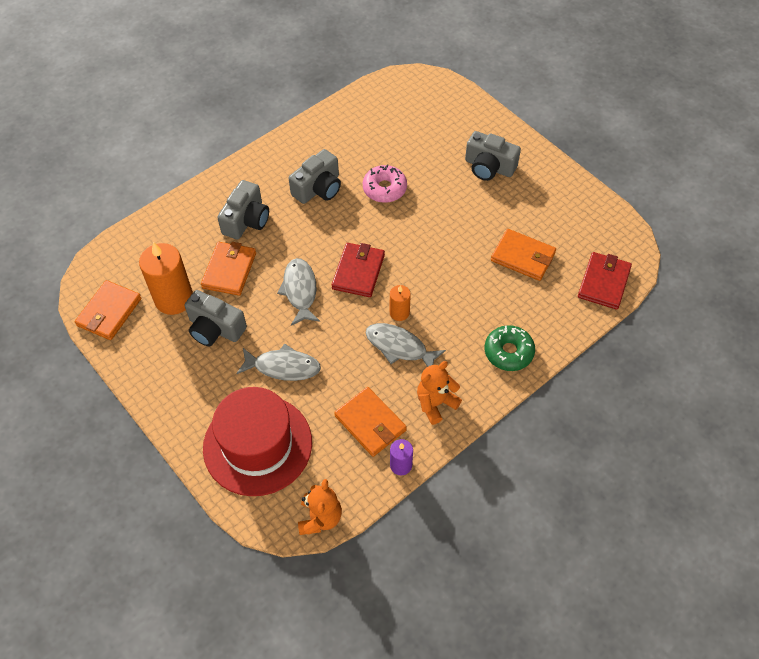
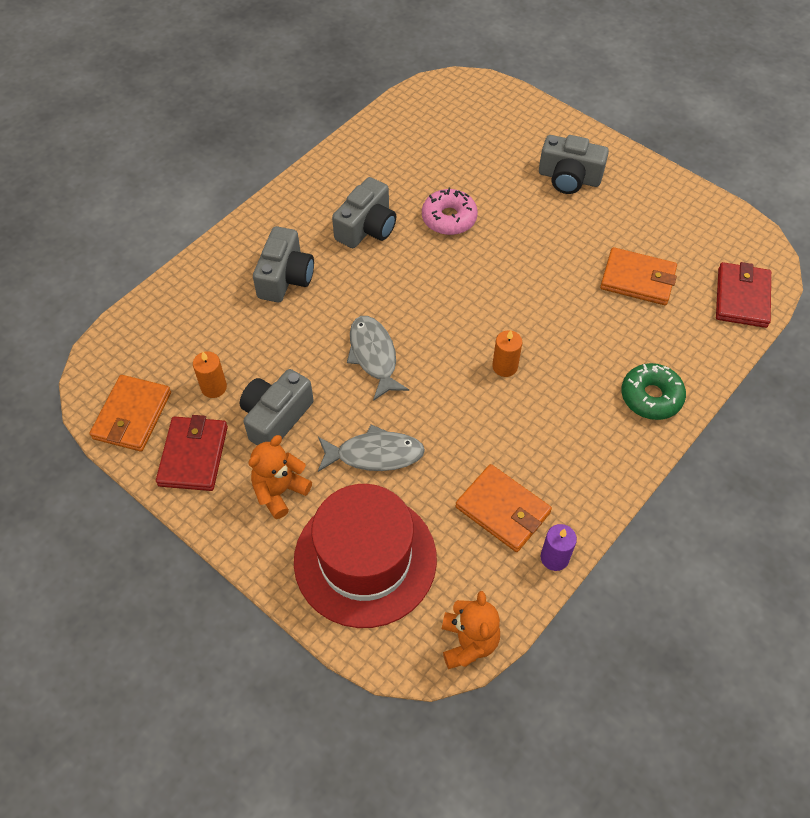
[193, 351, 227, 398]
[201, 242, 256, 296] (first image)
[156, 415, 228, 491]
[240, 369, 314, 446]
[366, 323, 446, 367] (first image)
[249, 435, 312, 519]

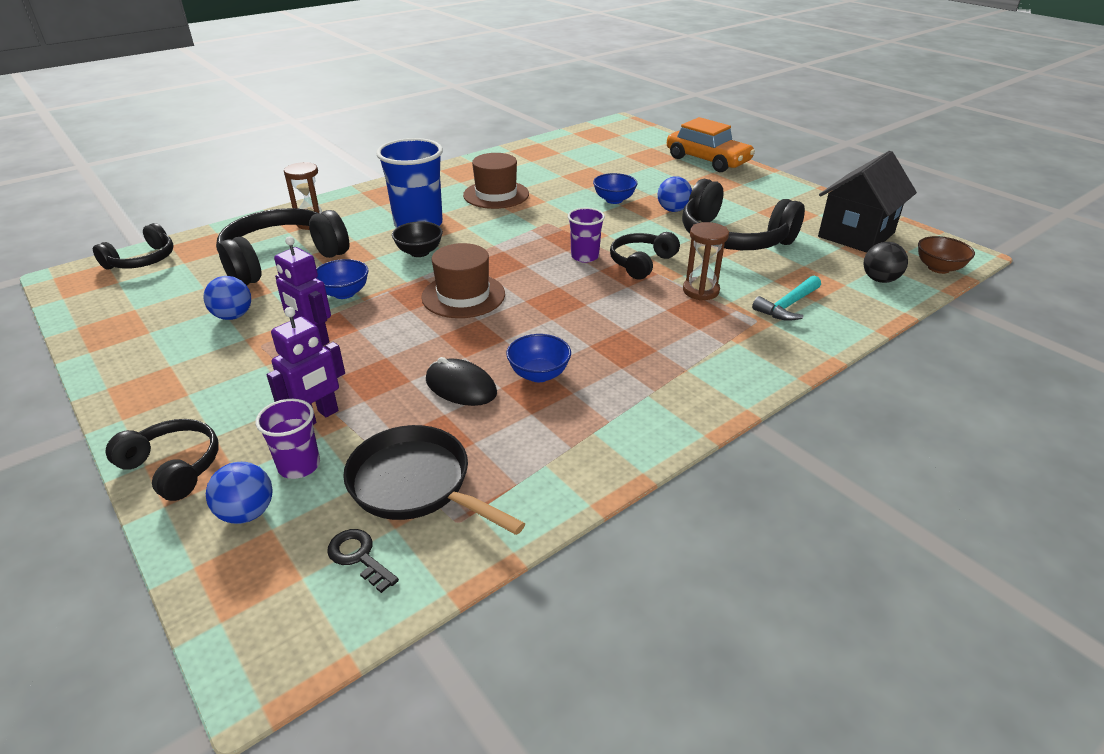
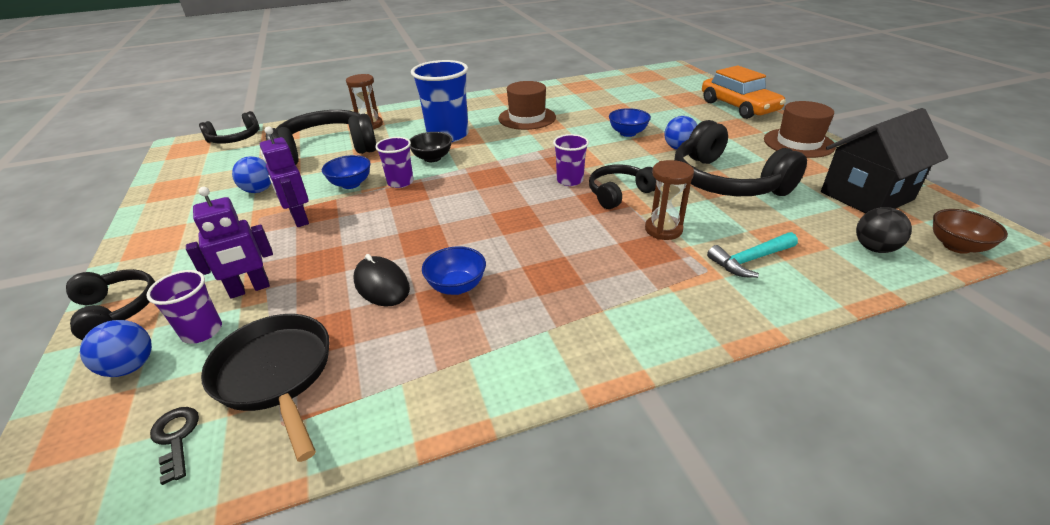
[764, 101, 836, 158]
[375, 137, 414, 188]

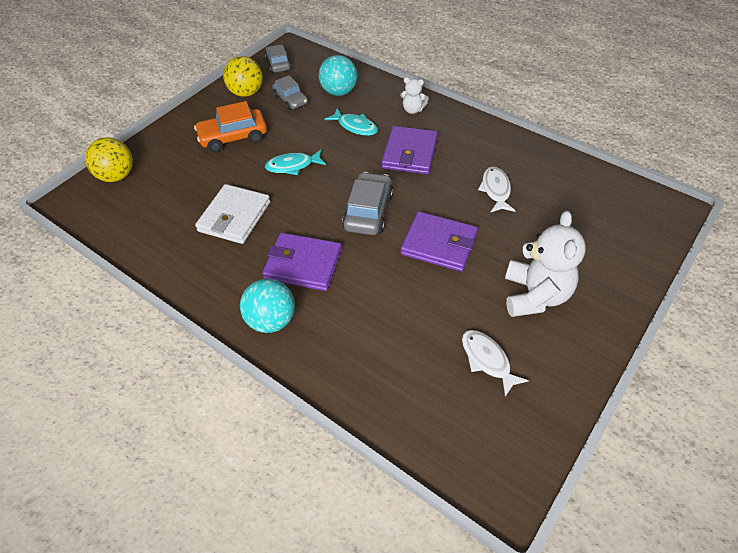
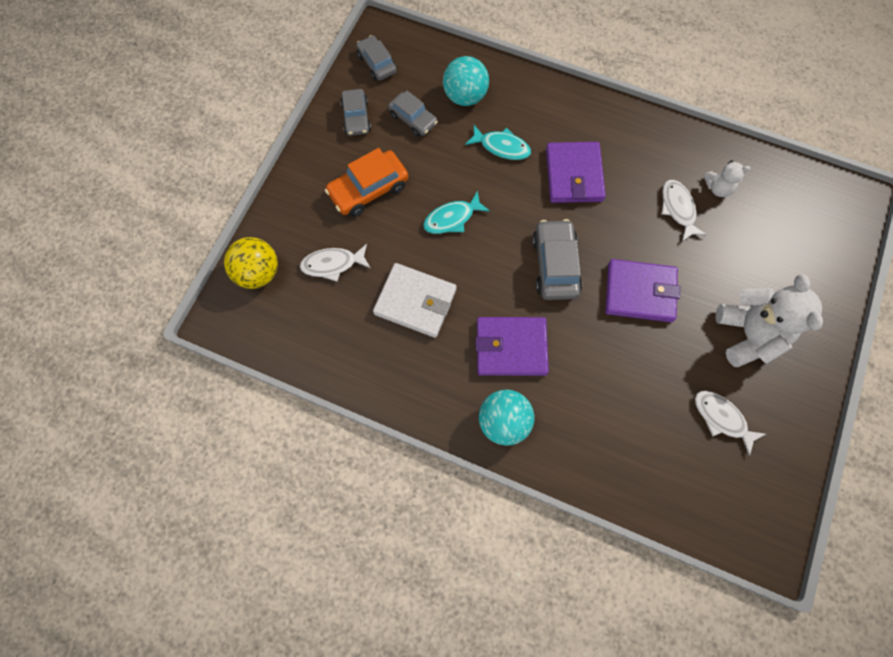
[340, 89, 371, 136]
[704, 160, 751, 197]
[373, 263, 457, 338]
[300, 244, 371, 282]

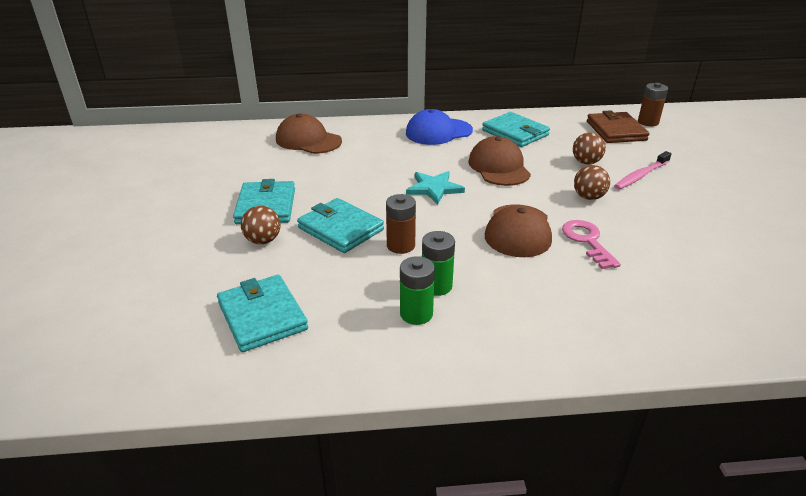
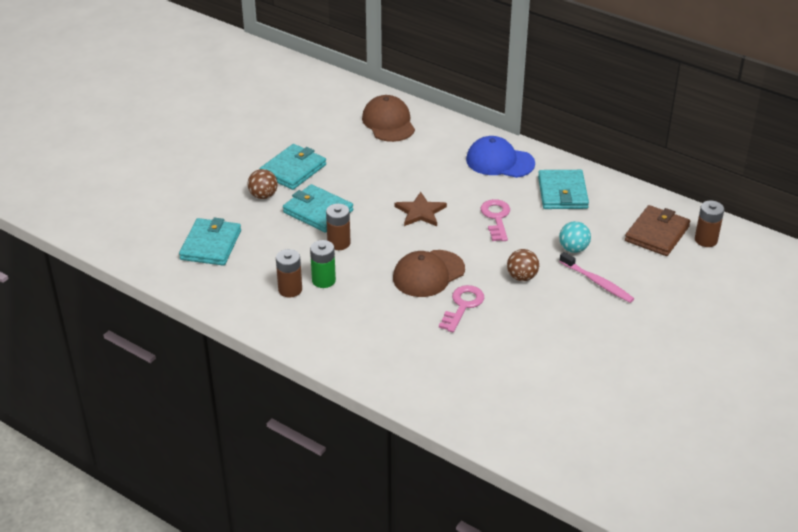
[559, 221, 591, 253]
[480, 199, 510, 241]
[559, 252, 634, 303]
[394, 192, 447, 226]
[283, 184, 353, 232]
[276, 249, 302, 298]

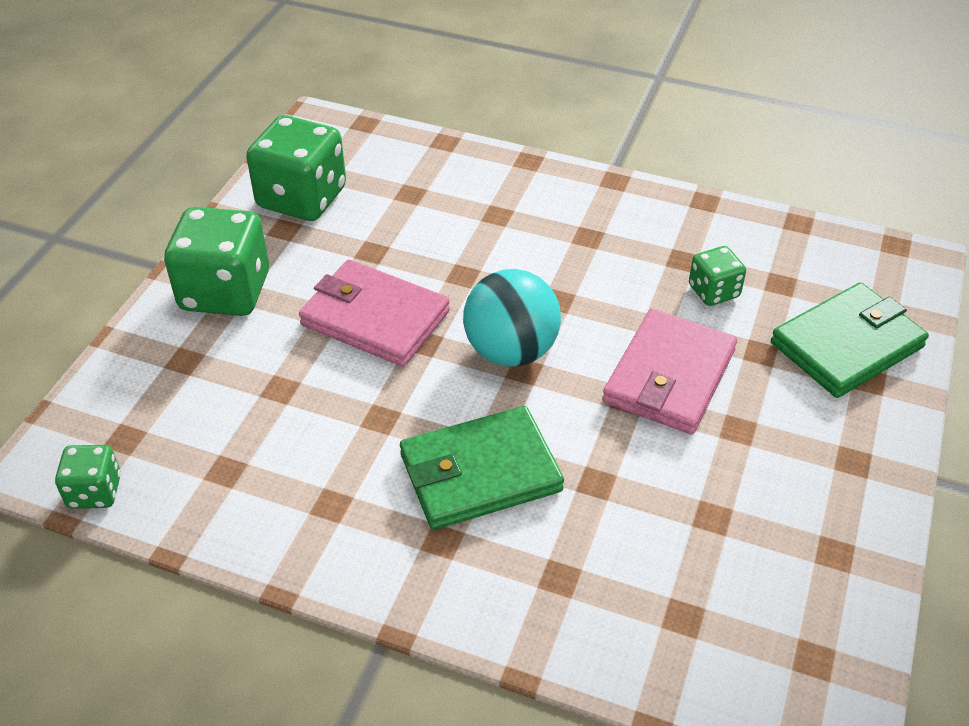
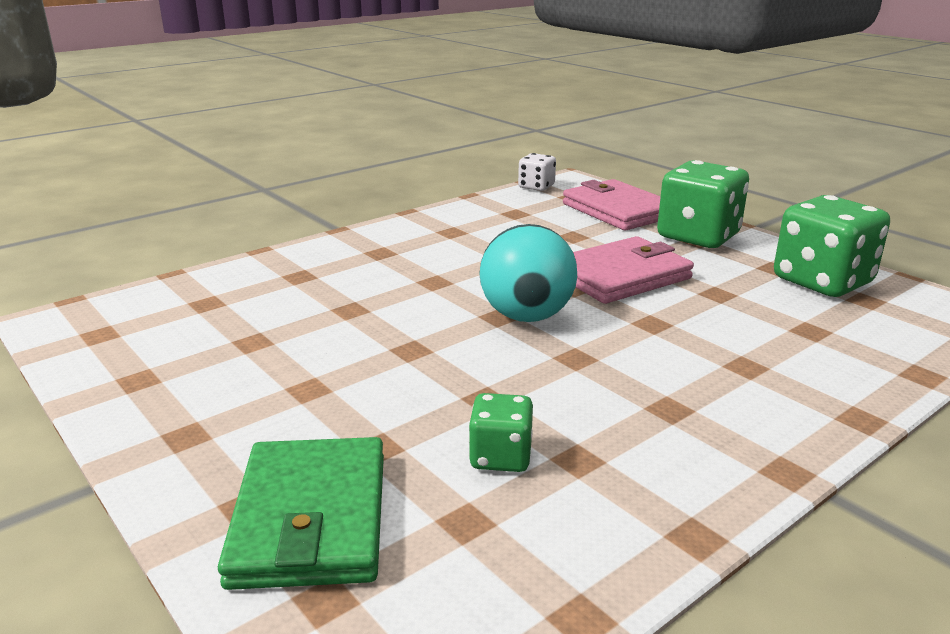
[563, 179, 661, 230]
[400, 406, 564, 530] (first image)
[518, 153, 556, 191]

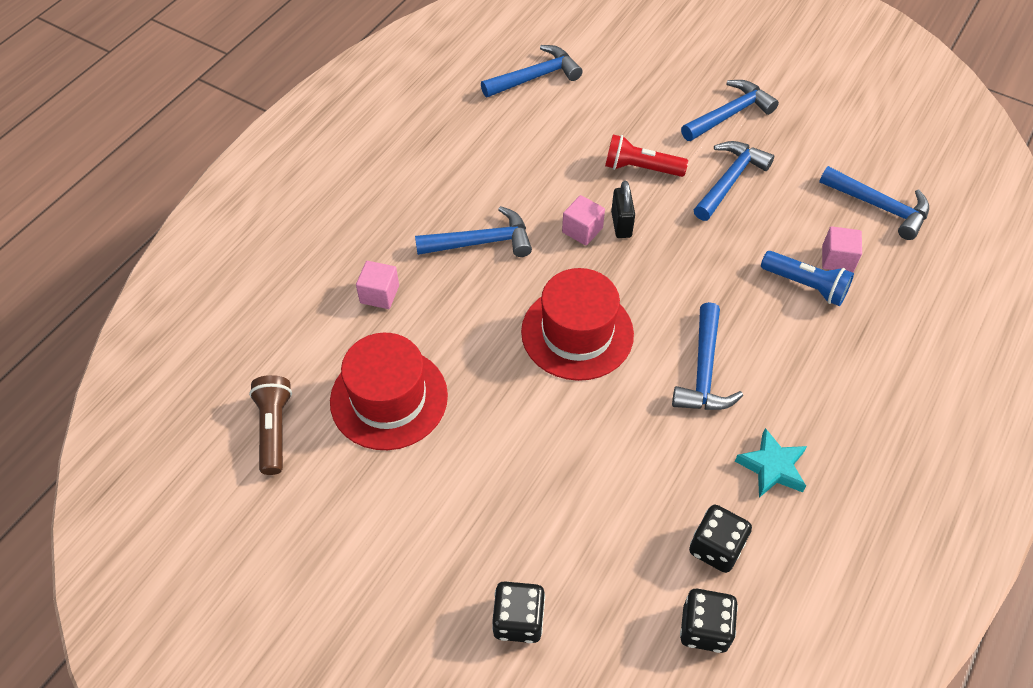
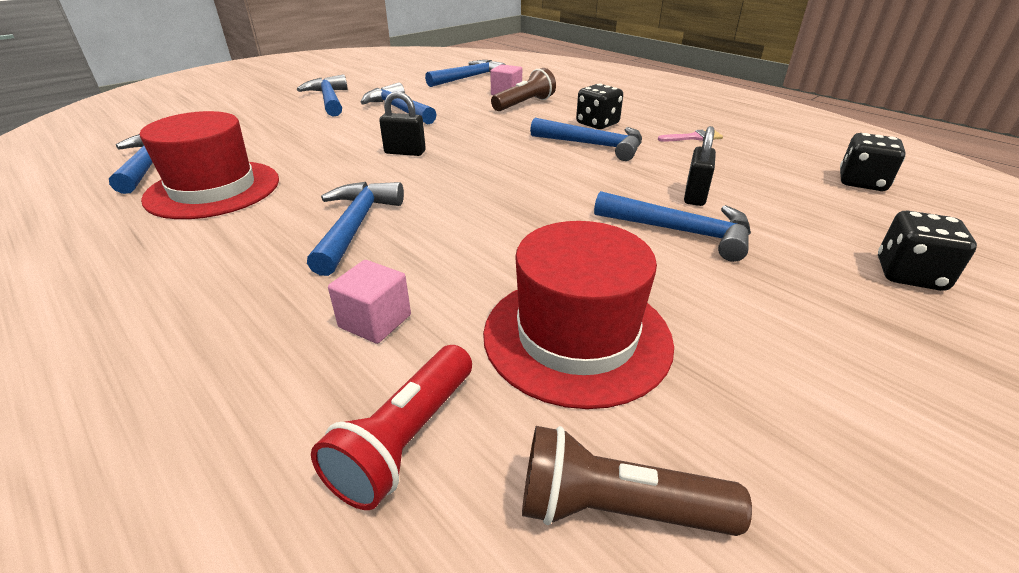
[311, 345, 472, 510]
[562, 195, 605, 246] (first image)
[491, 68, 556, 111]
[140, 111, 279, 219]
[658, 130, 723, 142]
[576, 84, 623, 129]
[684, 126, 716, 206]
[594, 191, 751, 262]

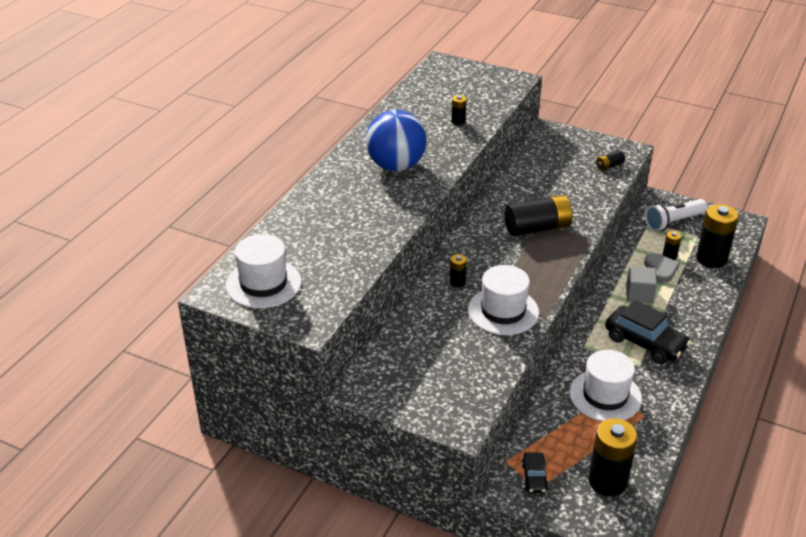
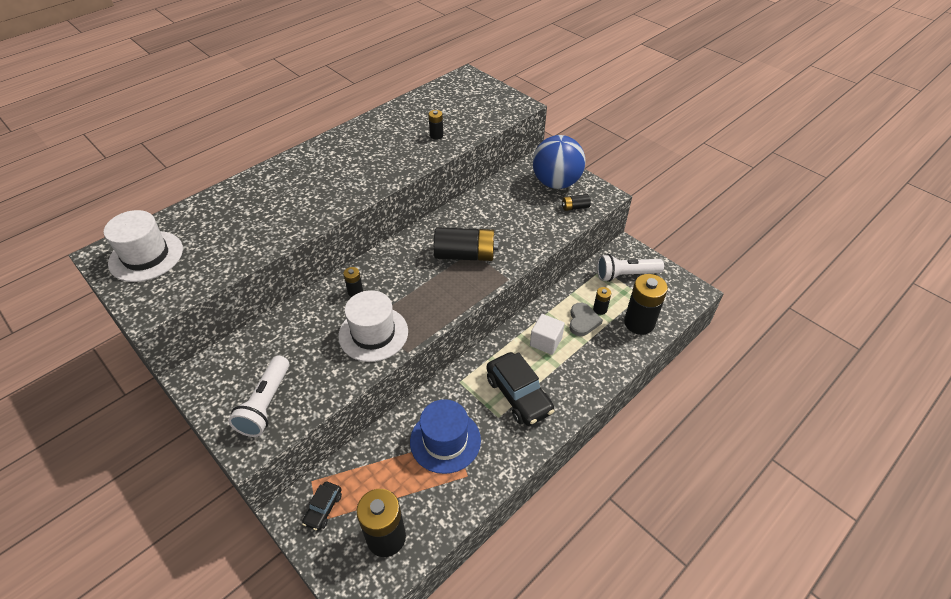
[532, 135, 585, 189]
[530, 314, 565, 355]
[410, 399, 481, 474]
[228, 356, 290, 437]

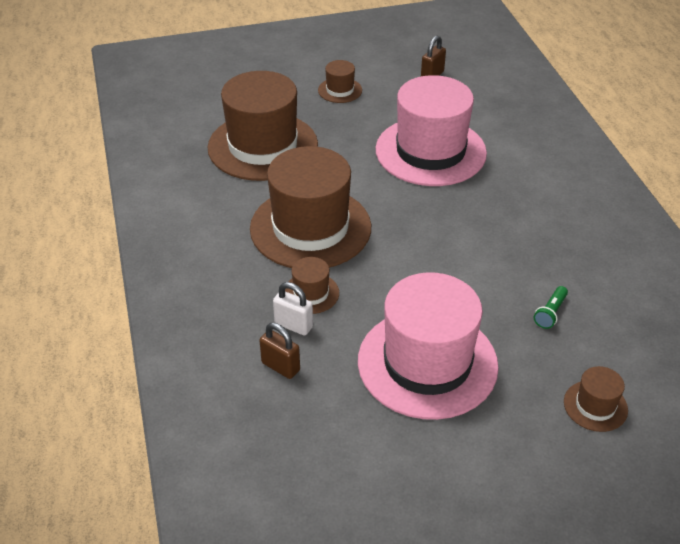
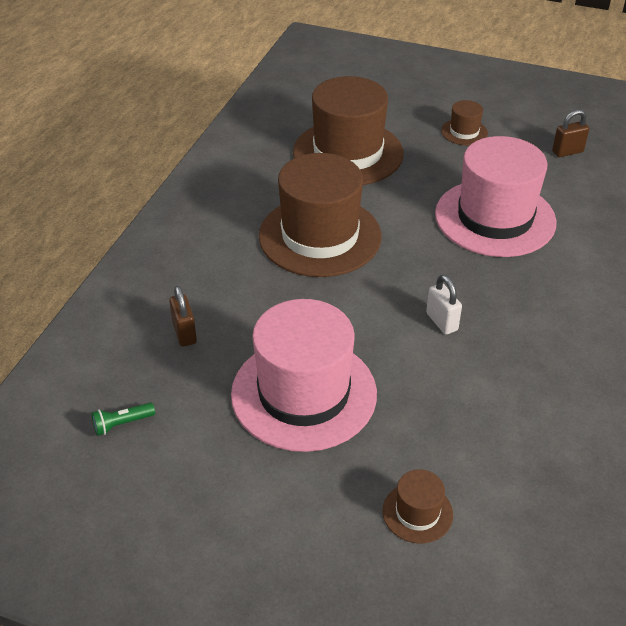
[285, 257, 339, 314] (first image)
[426, 275, 462, 335]
[91, 402, 155, 436]

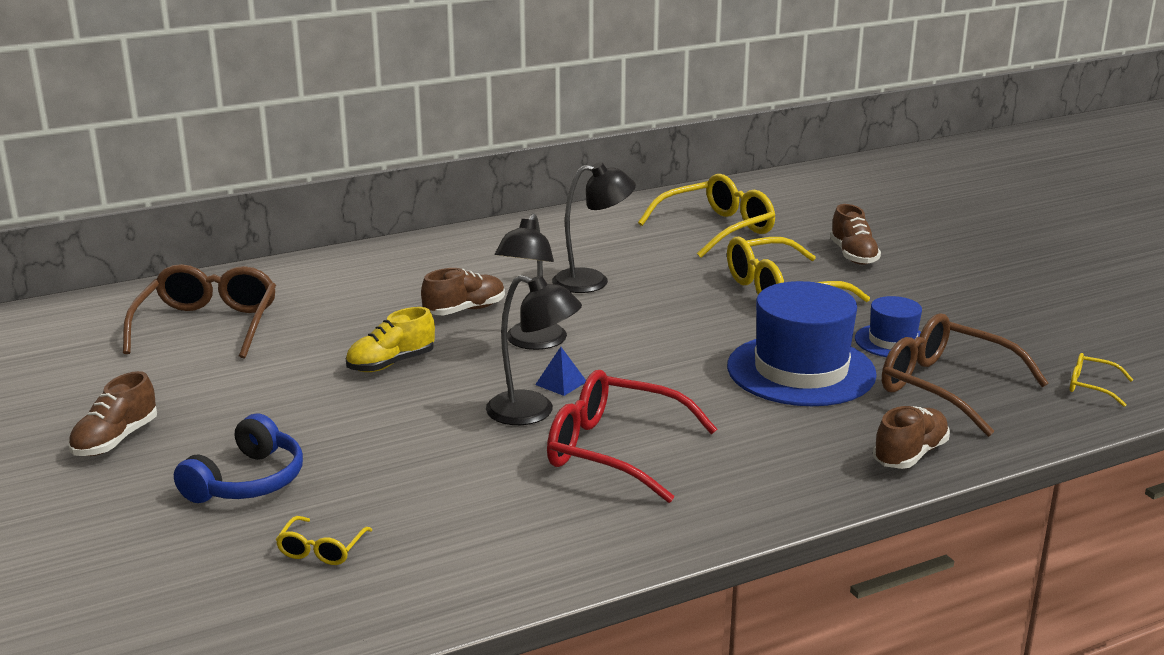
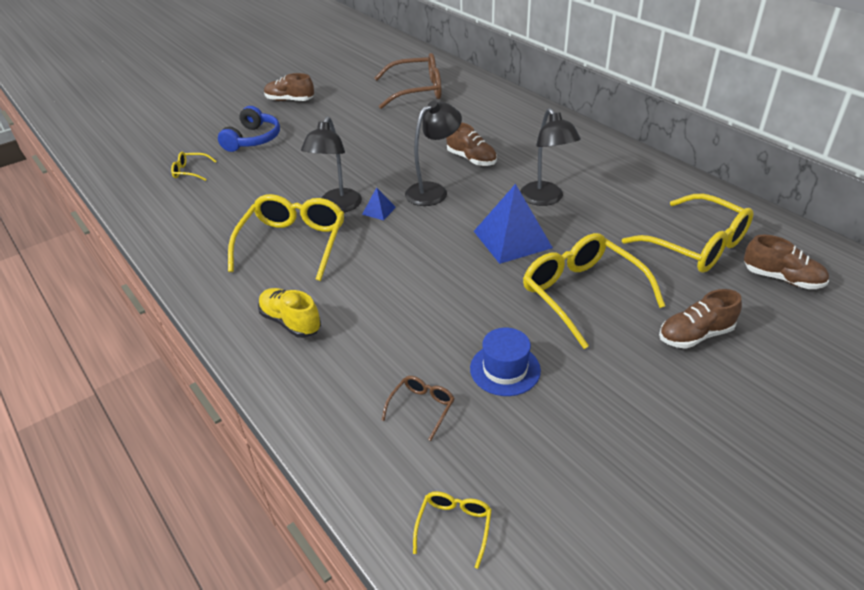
[405, 101, 462, 206]
[727, 281, 877, 406] (first image)
[258, 288, 321, 338]
[381, 376, 455, 441]
[228, 194, 344, 281]
[744, 235, 829, 289]
[218, 106, 280, 152]
[474, 184, 553, 264]

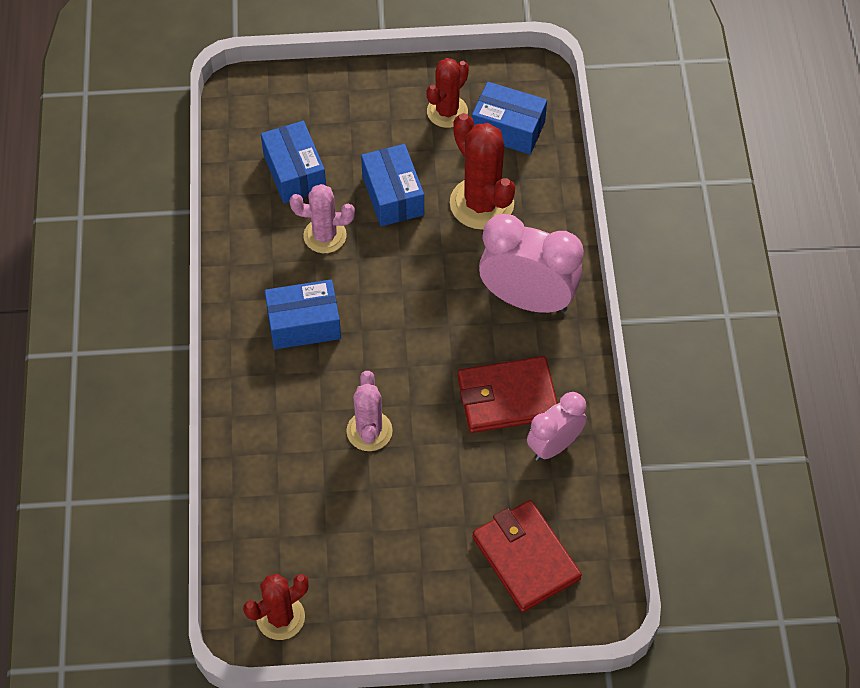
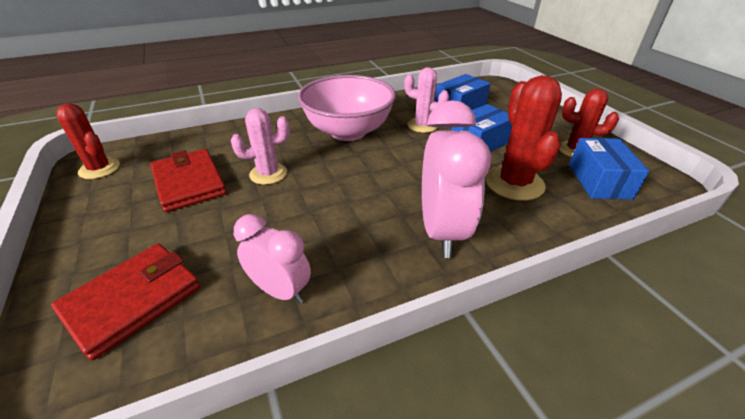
[485, 75, 562, 201]
[404, 67, 449, 133]
[298, 75, 396, 141]
[150, 149, 227, 212]

